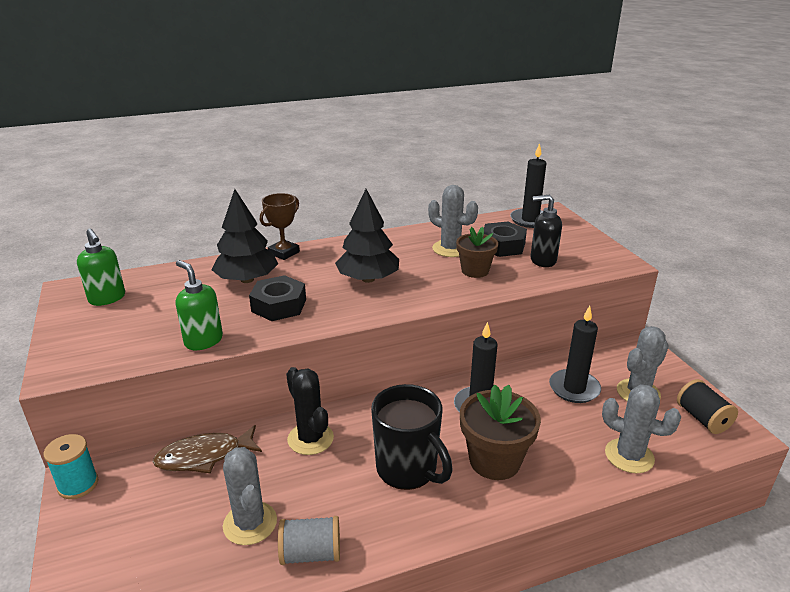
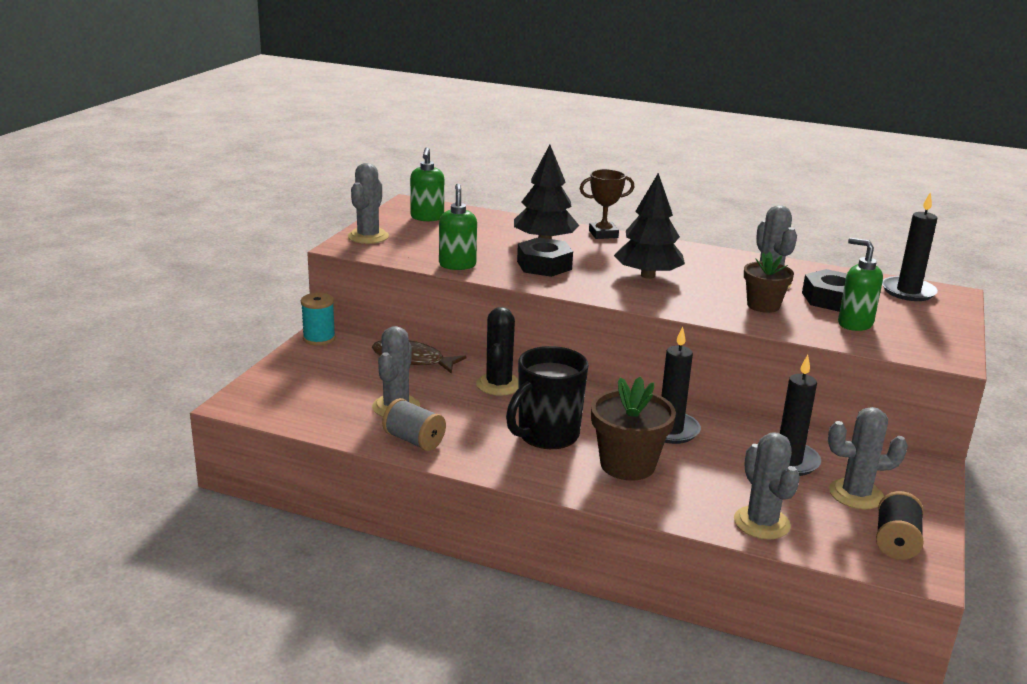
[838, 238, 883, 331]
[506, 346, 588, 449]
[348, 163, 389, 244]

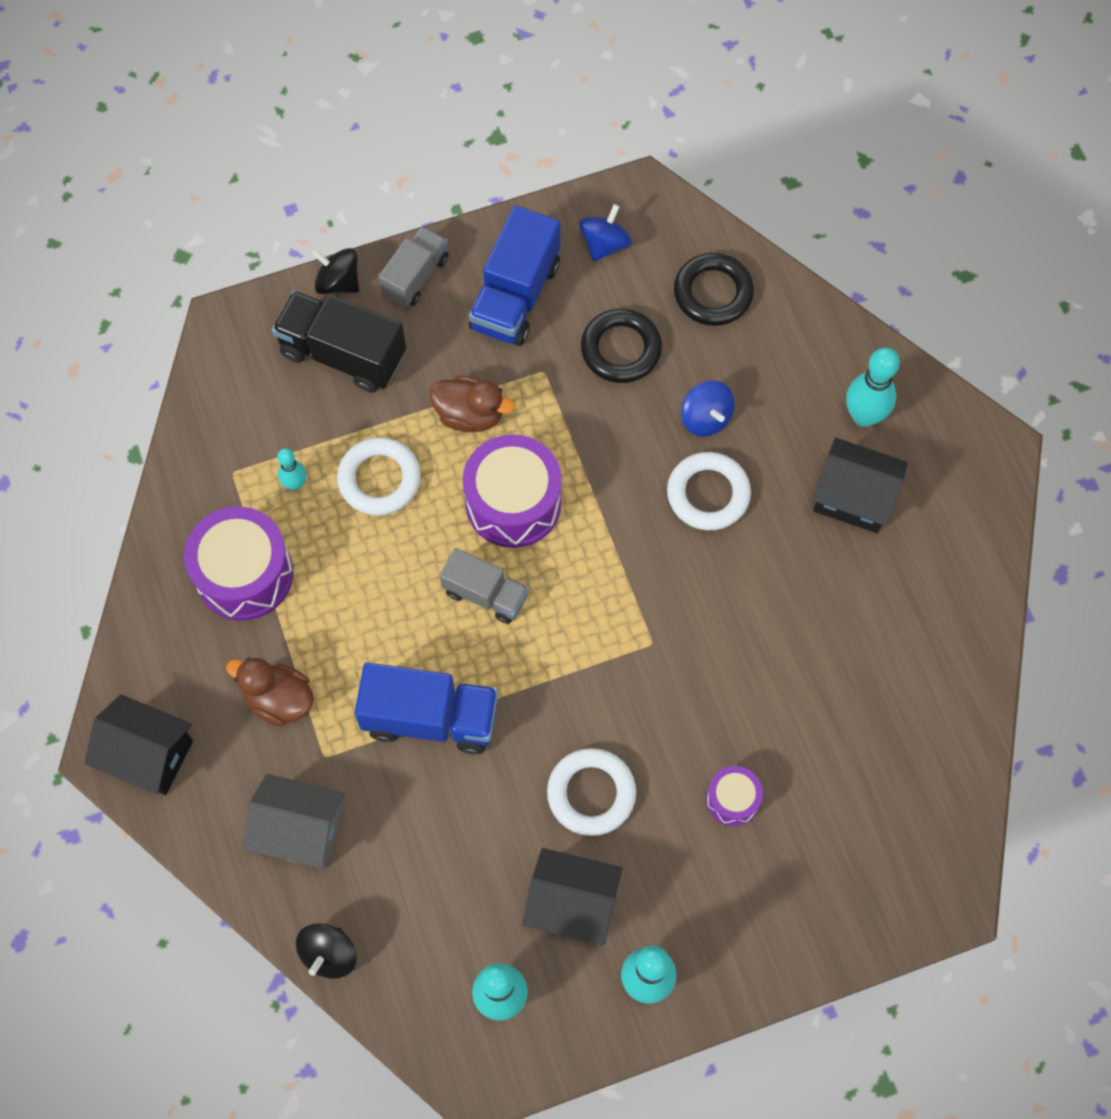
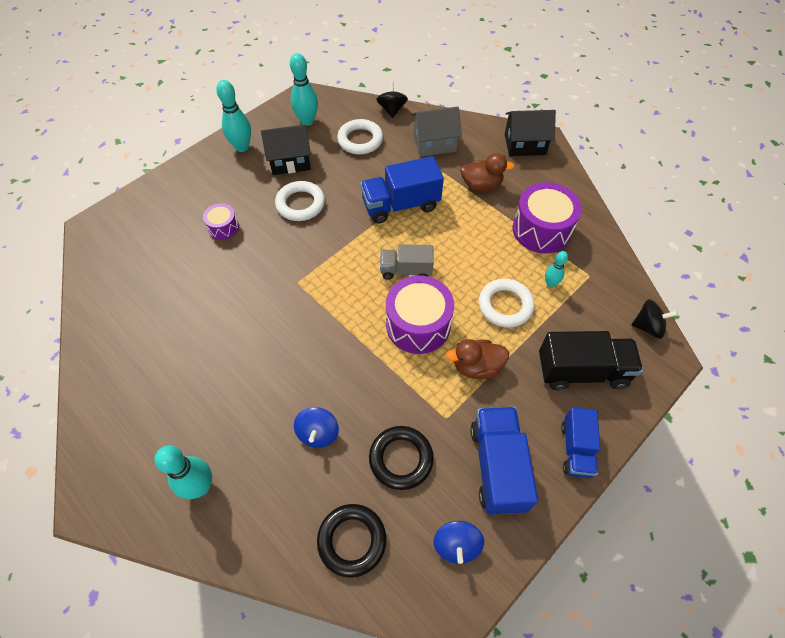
[561, 407, 600, 478]
[632, 299, 678, 339]
[294, 407, 339, 448]
[813, 438, 908, 533] (first image)
[337, 119, 383, 155]

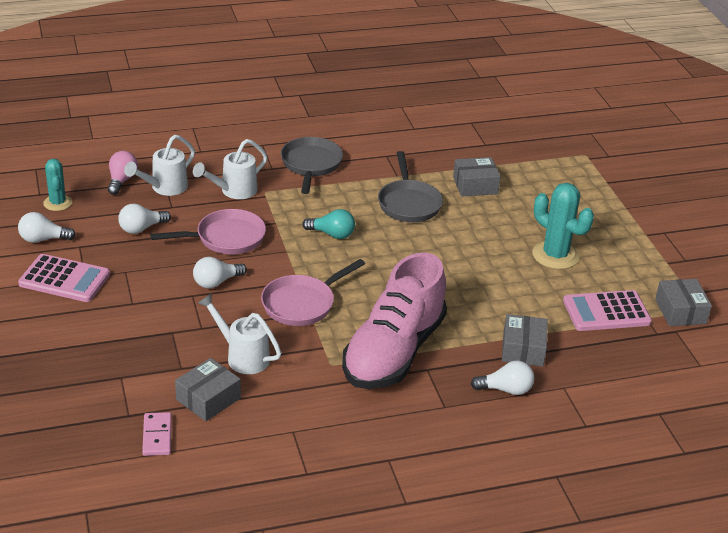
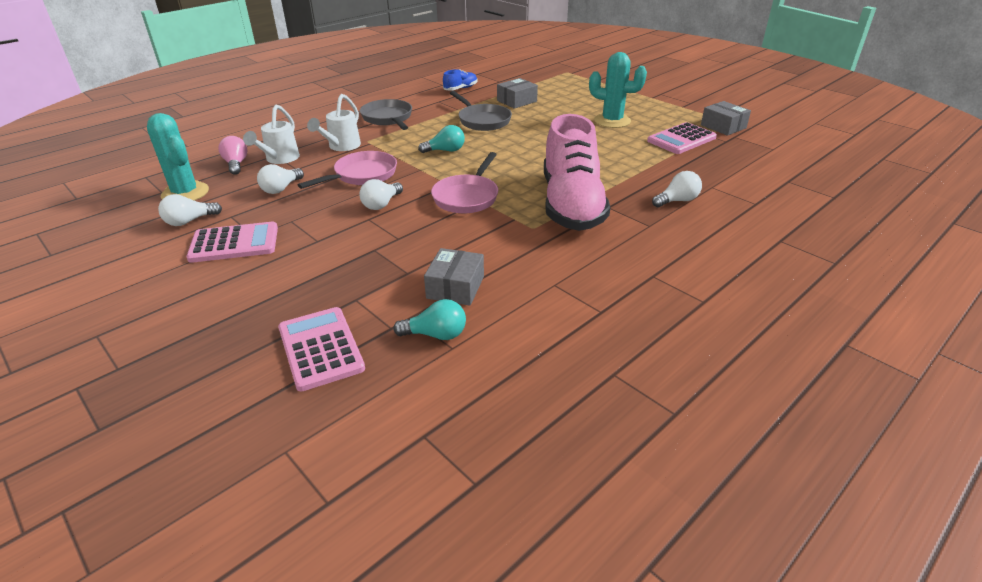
[147, 113, 209, 201]
[198, 293, 282, 374] (first image)
[502, 314, 548, 367] (first image)
[393, 299, 466, 340]
[443, 69, 477, 91]
[278, 307, 365, 392]

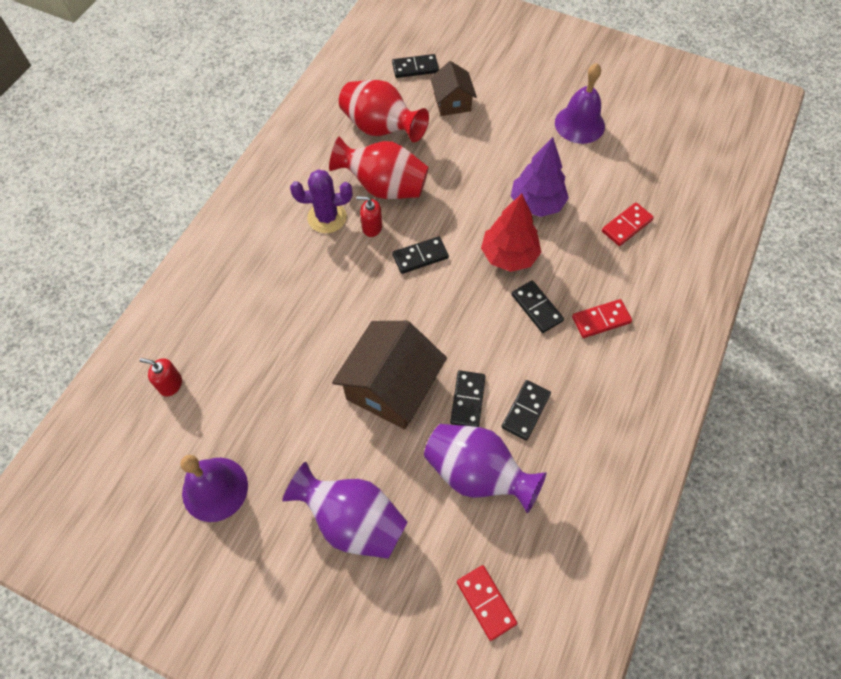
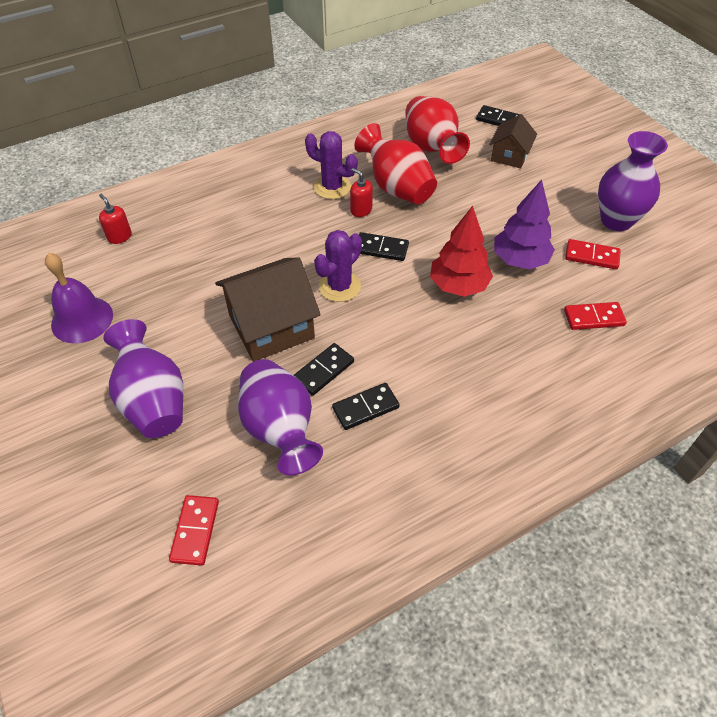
[598, 131, 668, 231]
[512, 280, 564, 333] (first image)
[565, 239, 621, 270]
[314, 230, 362, 302]

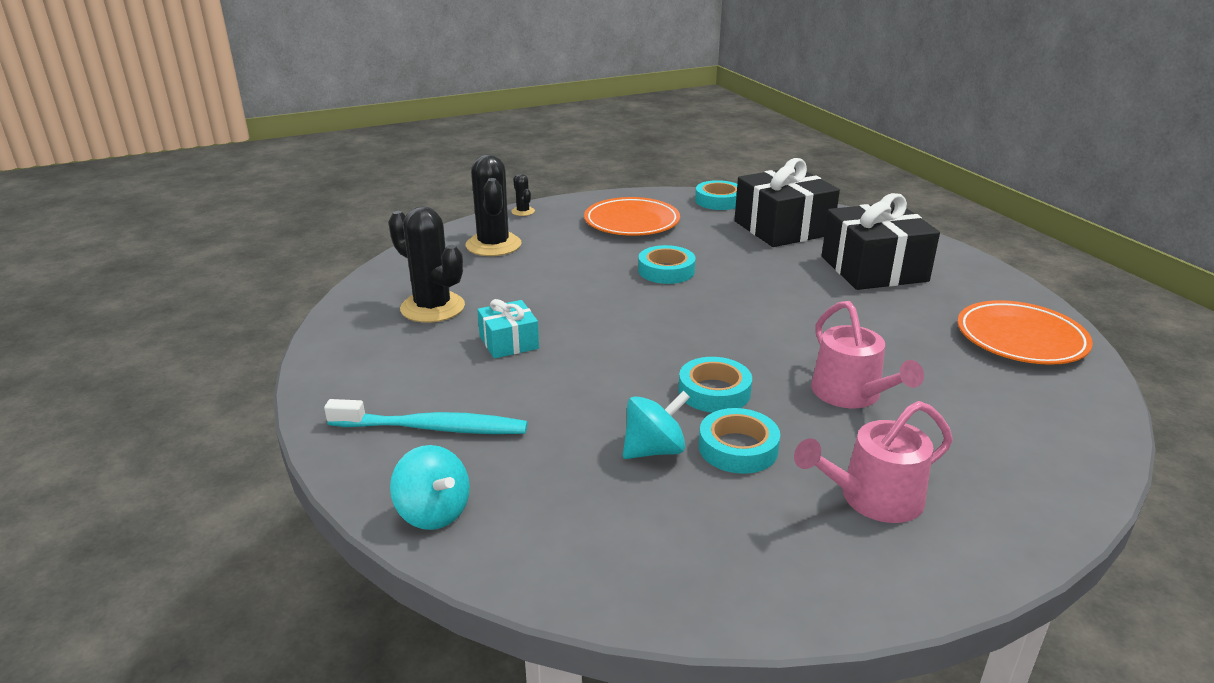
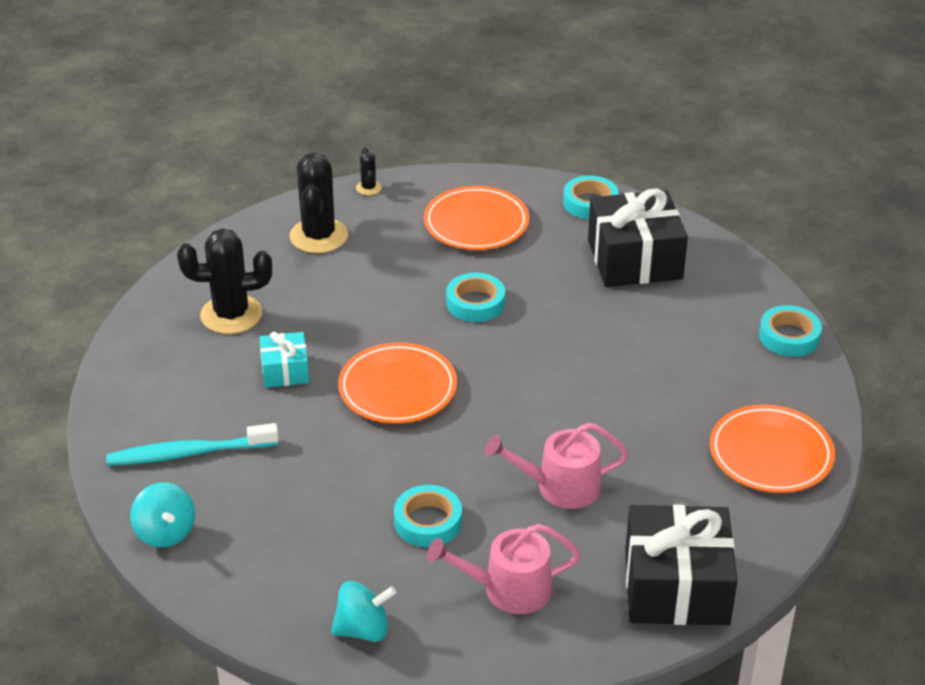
[625, 504, 738, 625]
[177, 228, 272, 334]
[485, 423, 629, 509]
[759, 305, 822, 357]
[331, 581, 397, 642]
[106, 423, 279, 466]
[338, 342, 457, 424]

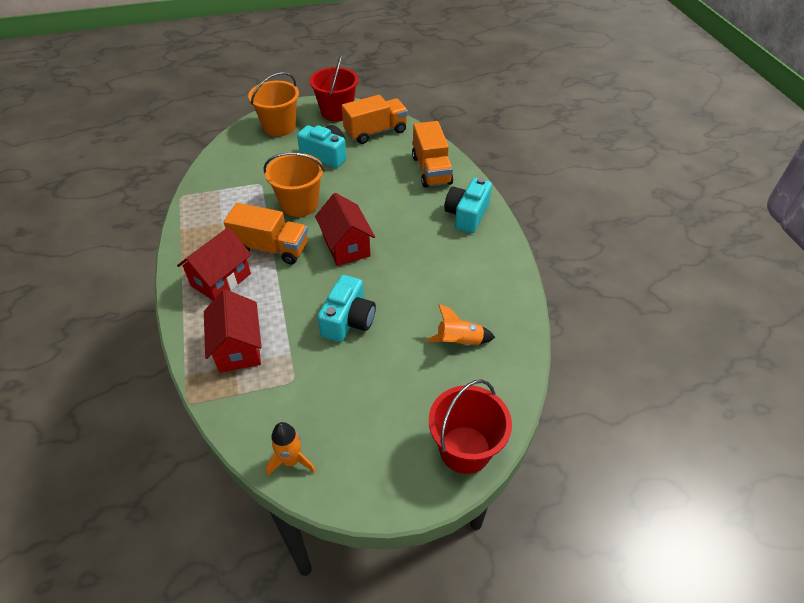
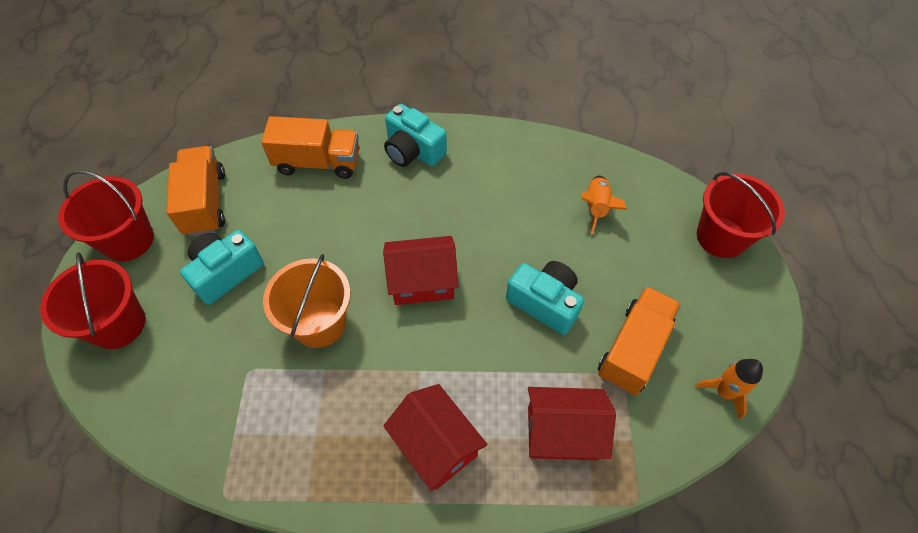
[40, 252, 145, 349]
[598, 286, 681, 396]

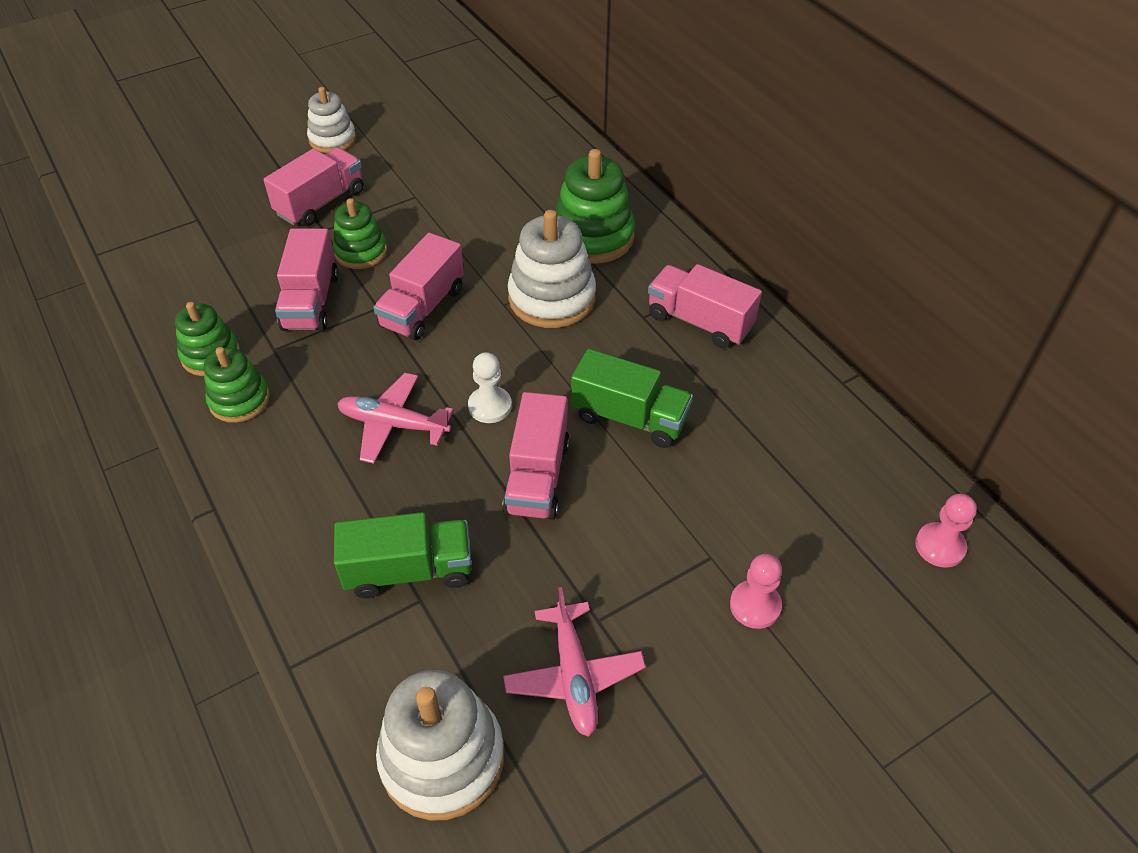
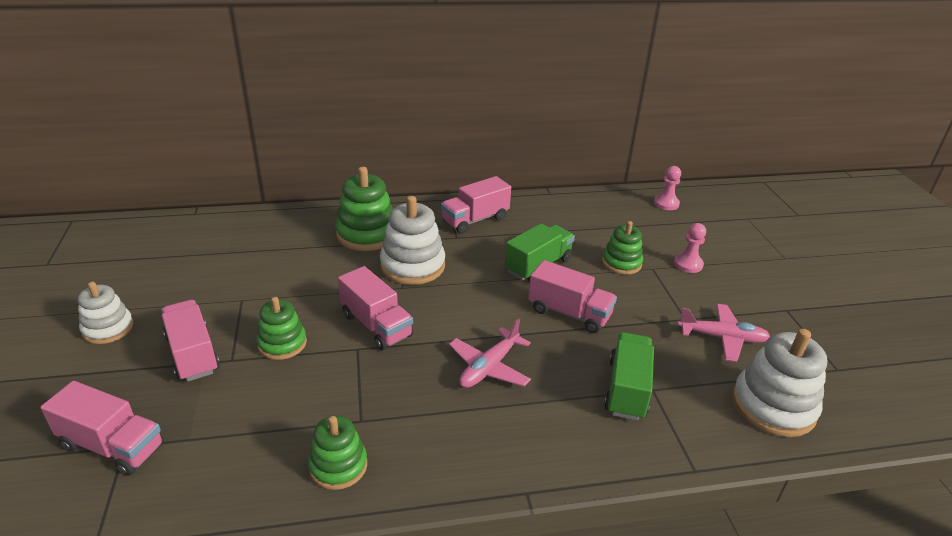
[40, 381, 164, 476]
[602, 221, 643, 275]
[468, 352, 512, 423] (first image)

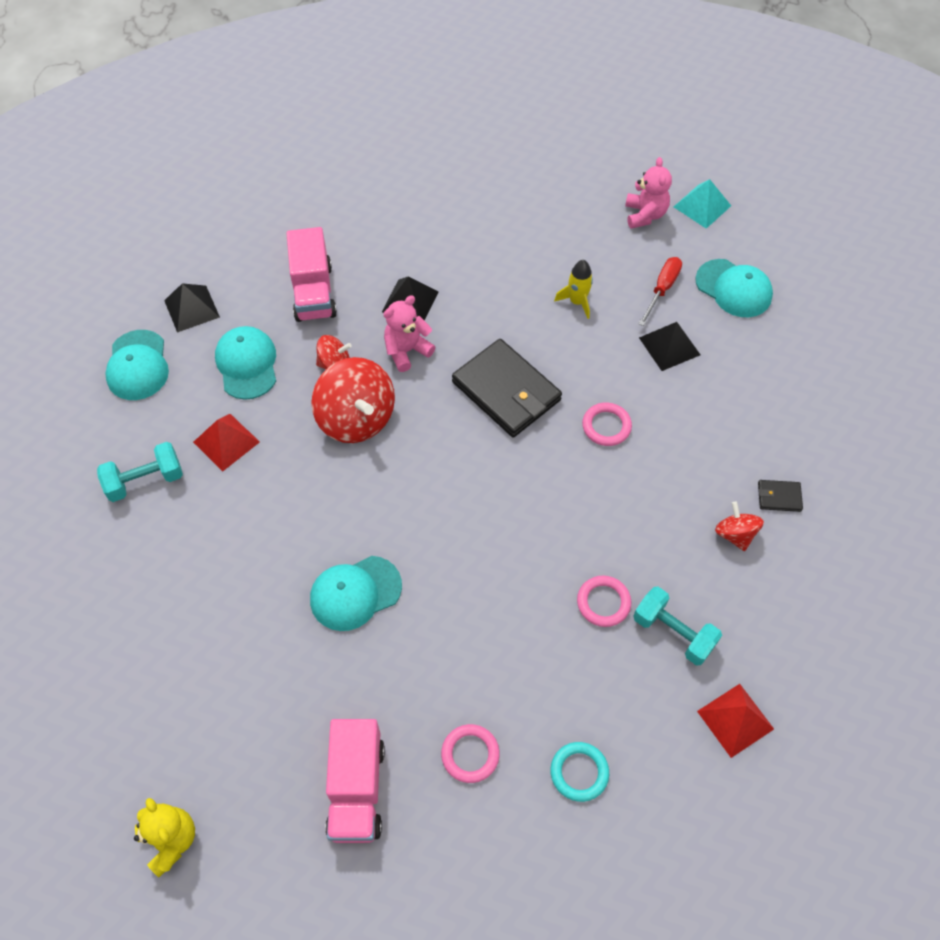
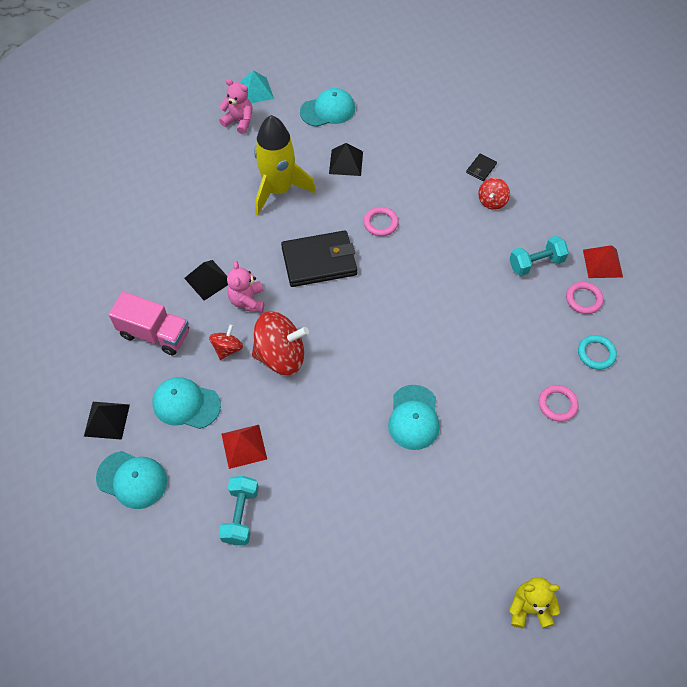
[639, 257, 682, 326] (first image)
[254, 115, 316, 215]
[478, 178, 510, 210]
[566, 282, 604, 314]
[325, 719, 385, 843] (first image)

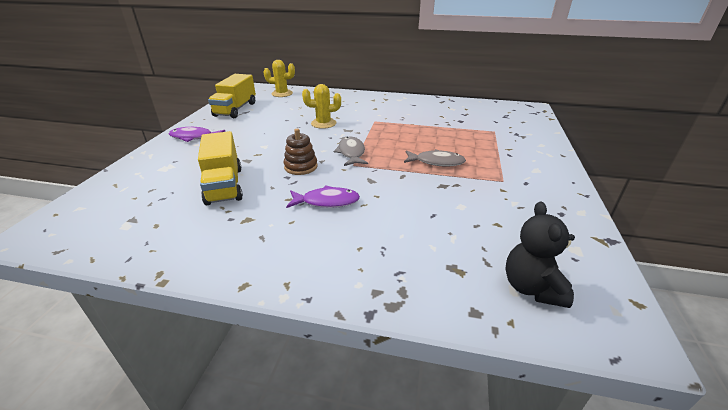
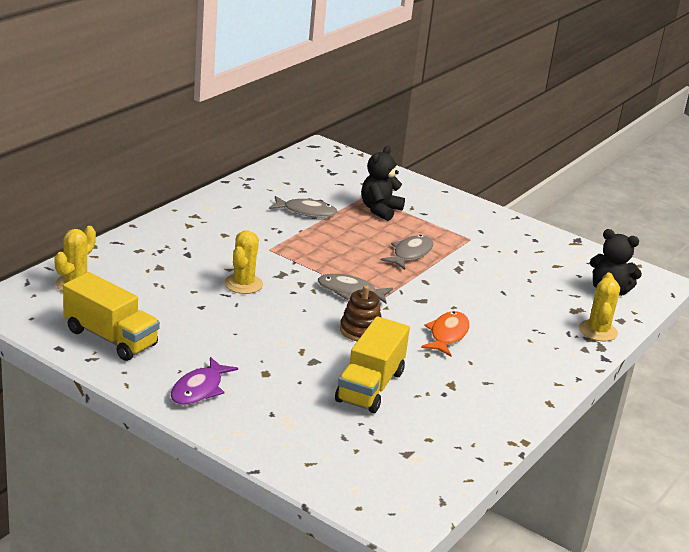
[335, 316, 410, 413]
[421, 311, 470, 357]
[361, 146, 405, 221]
[269, 196, 338, 218]
[579, 273, 620, 341]

